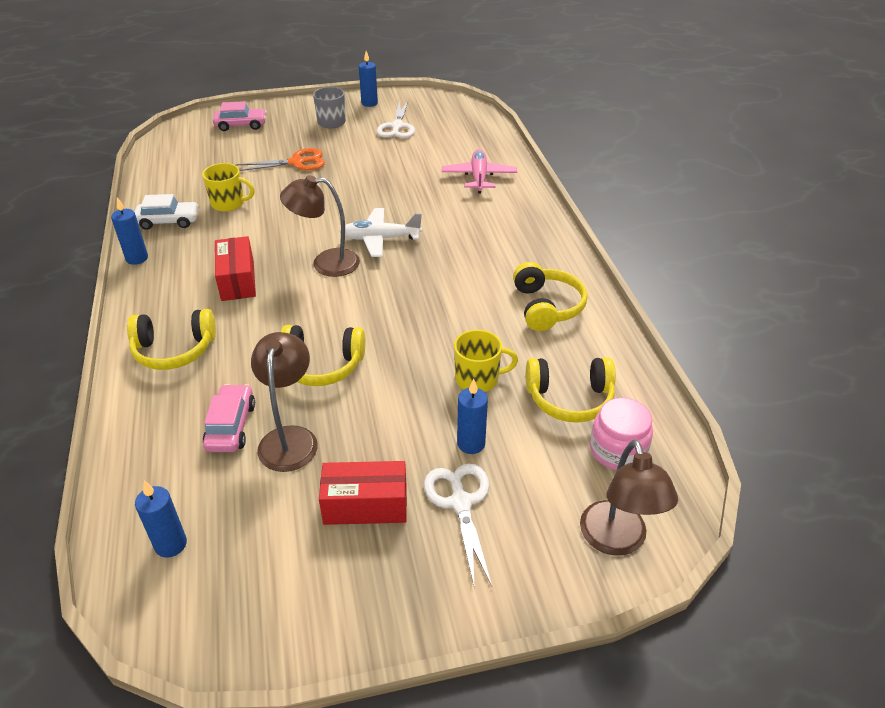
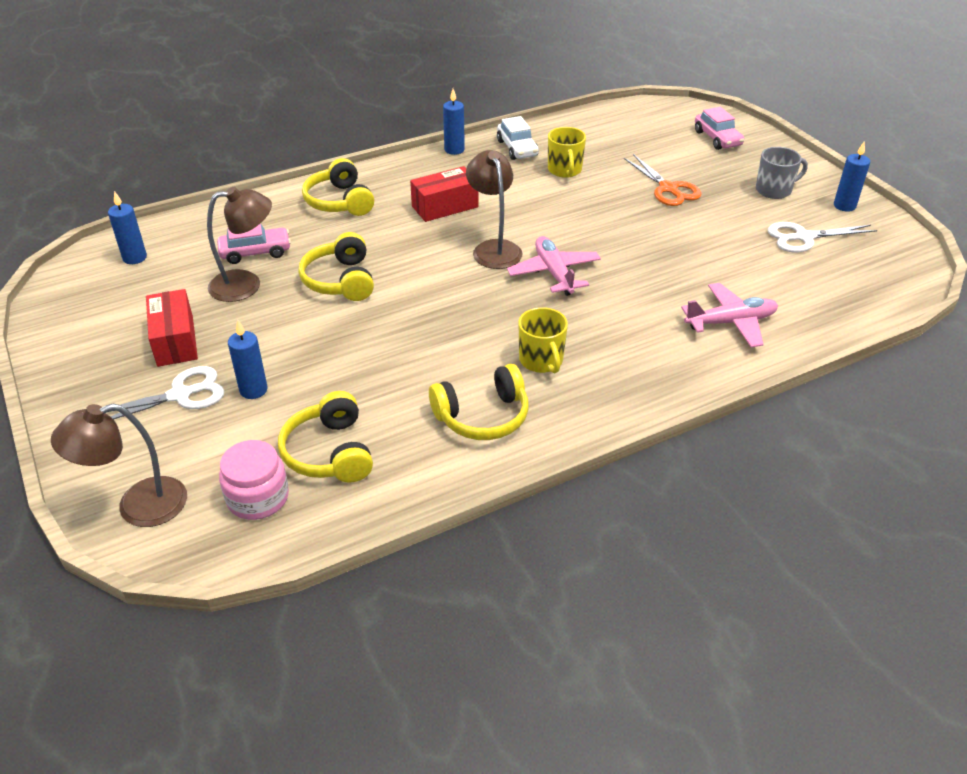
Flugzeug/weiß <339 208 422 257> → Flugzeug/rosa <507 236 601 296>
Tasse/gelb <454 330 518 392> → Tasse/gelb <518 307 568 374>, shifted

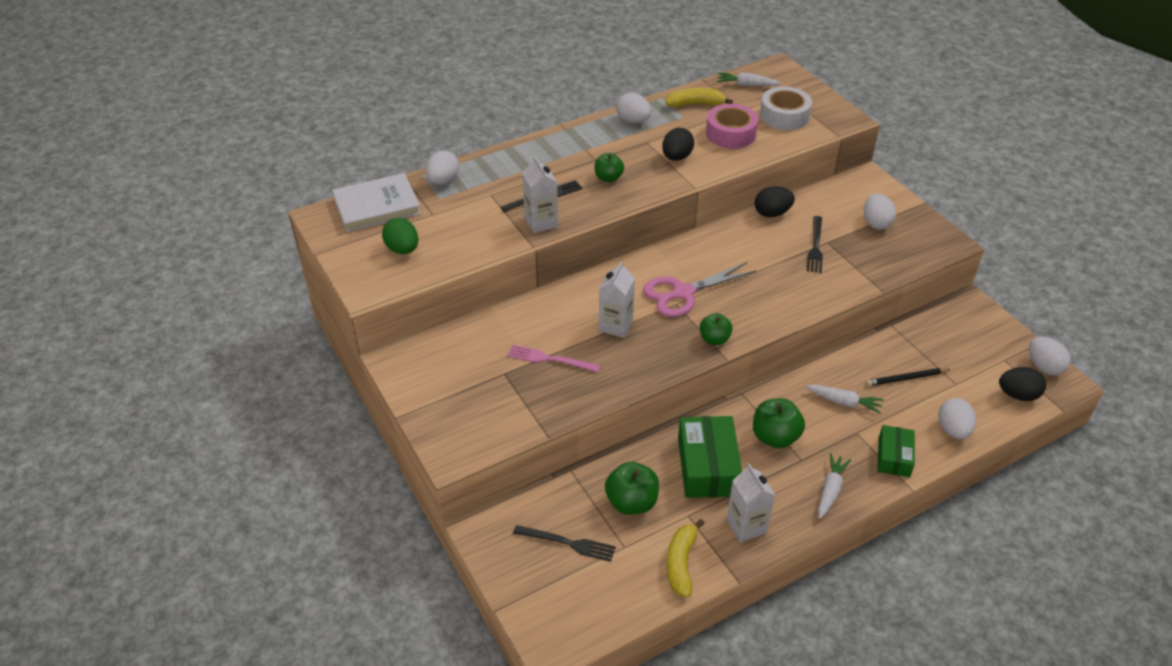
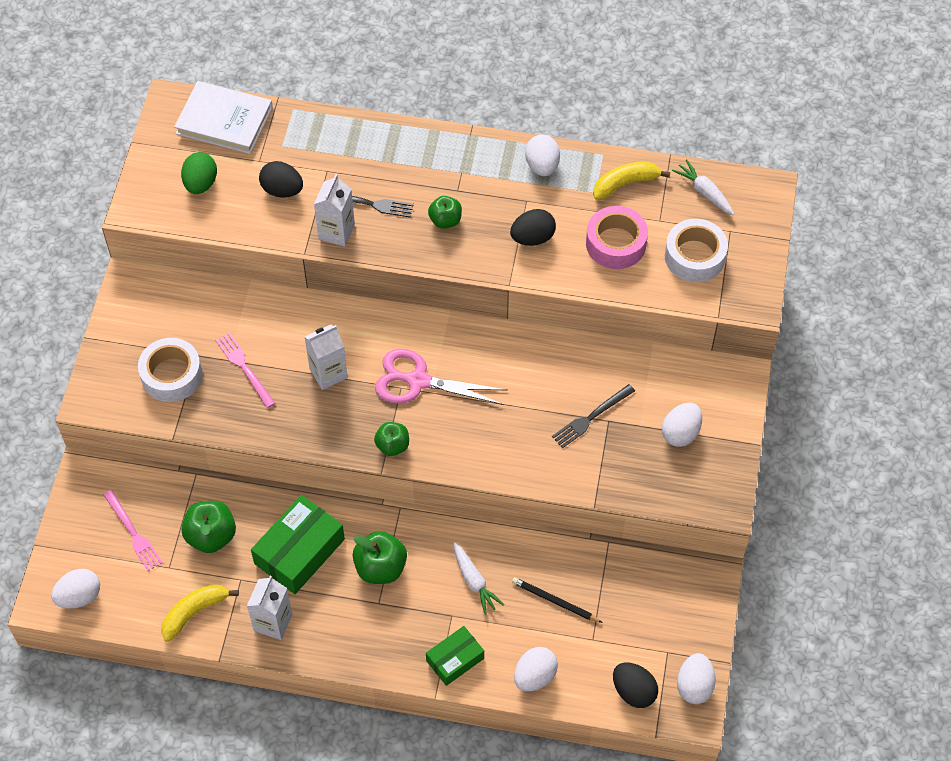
Banane/gelb <665 88 733 107> → Banane/gelb <593 162 670 201>, 60 degrees counterclockwise
Ei/weiß <426 151 459 185> → Ei/weiß <51 569 100 609>, shifted
Ei/schwarz <755 186 795 217> → Ei/schwarz <259 161 303 198>, shifted
Karotte/weiß <818 453 851 519> → -
Gabel/schwarz <513 525 616 562> → Gabel/rosa <103 490 163 571>
- → Klebeband/weiß <138 338 203 402>

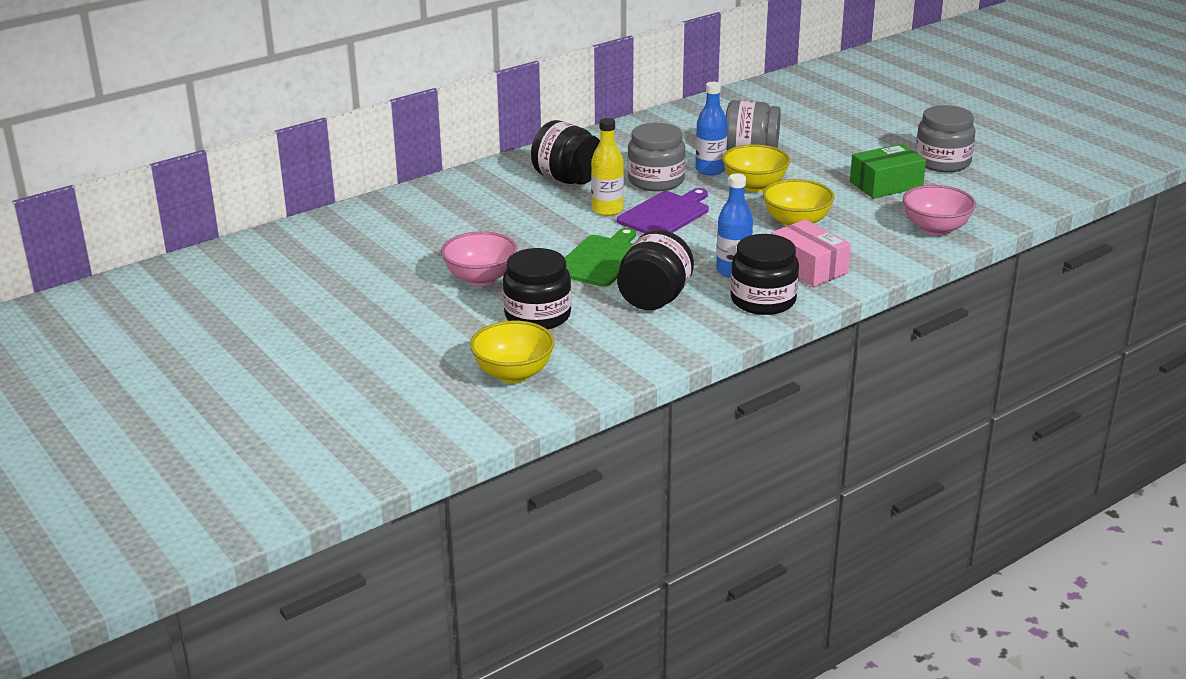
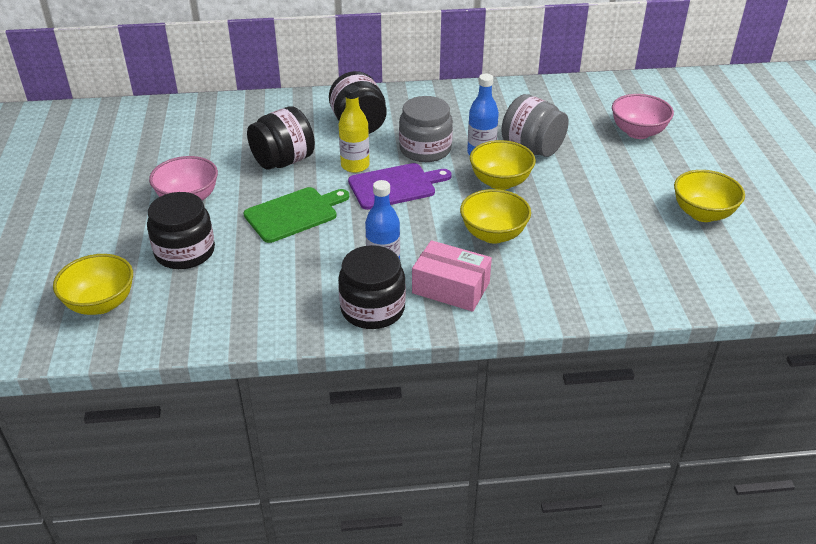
Einmachglas/grau <915 105 975 172> → Schüssel/gelb <674 170 745 222>
Schachtel/grün <850 144 926 198> → -
Schüssel/rosa <903 185 976 236> → Schüssel/rosa <612 94 674 139>, shifted
Schachtel/rosa <771 220 851 287> → Schachtel/rosa <412 240 492 312>, 60 degrees counterclockwise
Einmachglas/schwarz <617 230 694 310> → Einmachglas/schwarz <247 106 315 170>, shifted

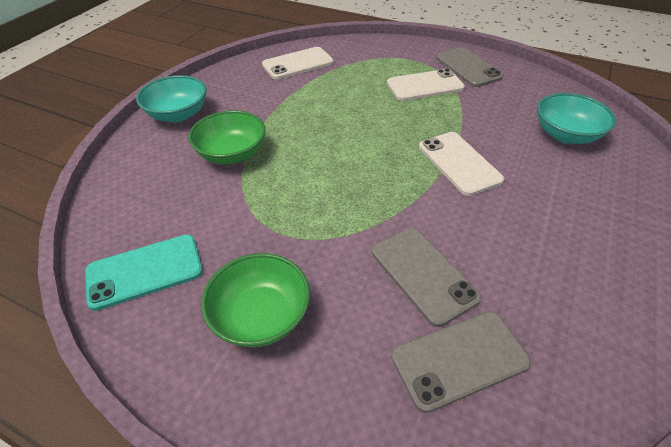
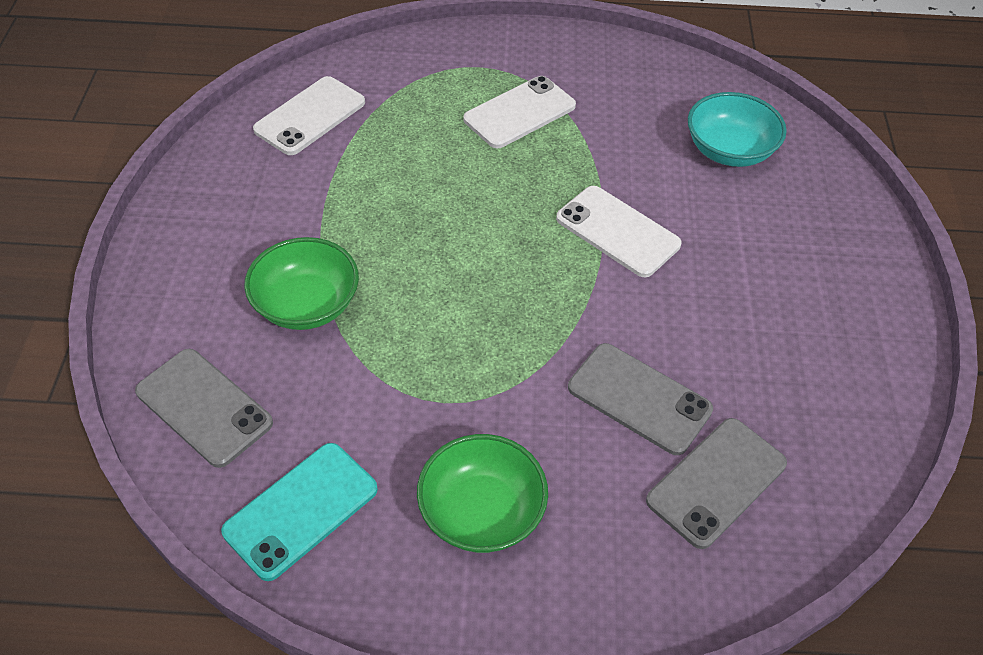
Handy/grau <436 47 503 87> → Handy/grau <135 349 273 468>, shifted
Schüssel/türkis <136 75 207 122> → -

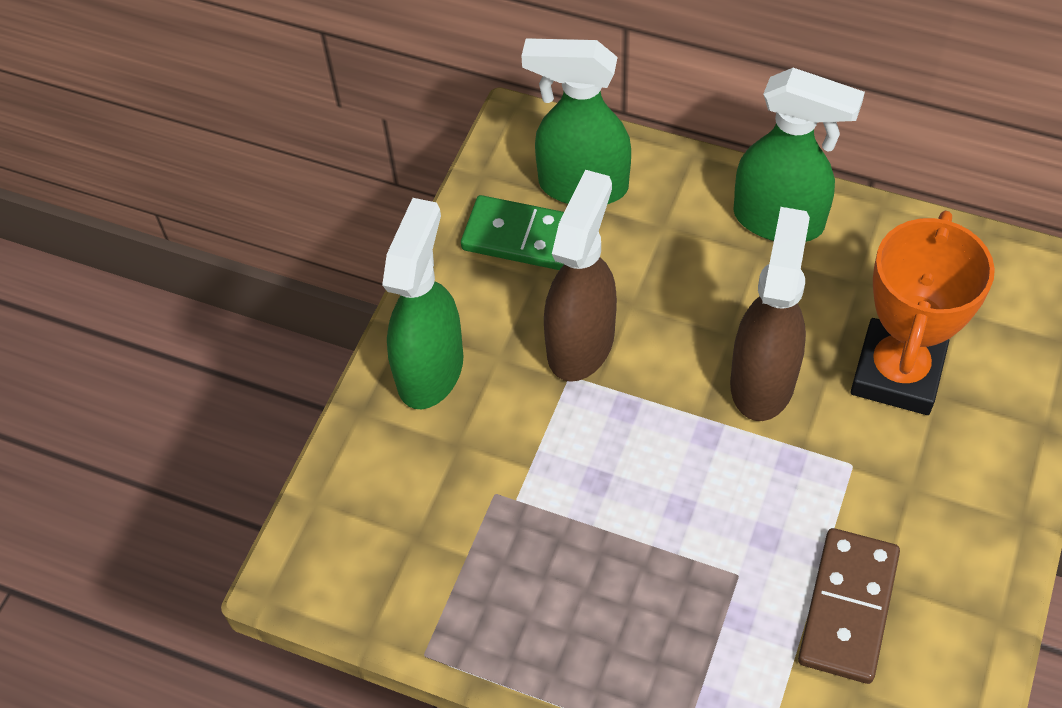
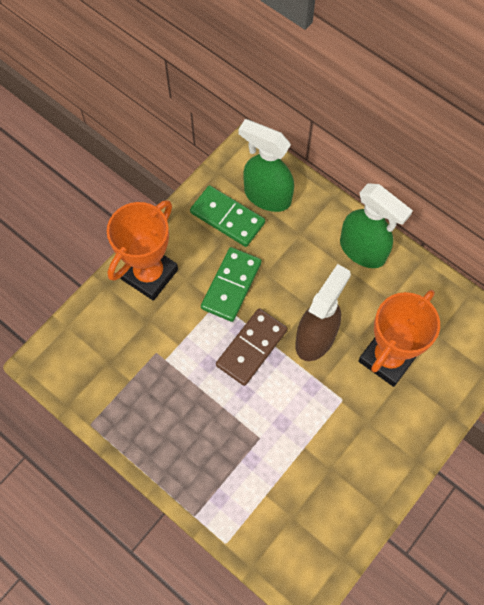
Sprühflasche/braun <544 170 617 382> → Dominostein/grün <201 247 261 322>
Sprühflasche/grün <382 198 464 409> → Pokal/orange <107 200 178 301>
Dominostein/braun <798 528 900 684> → Dominostein/braun <216 308 288 386>, shifted

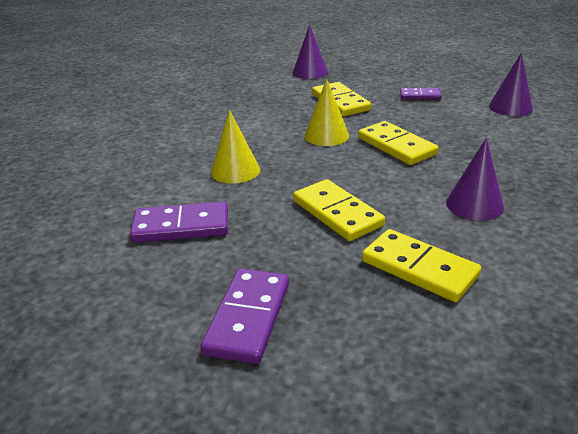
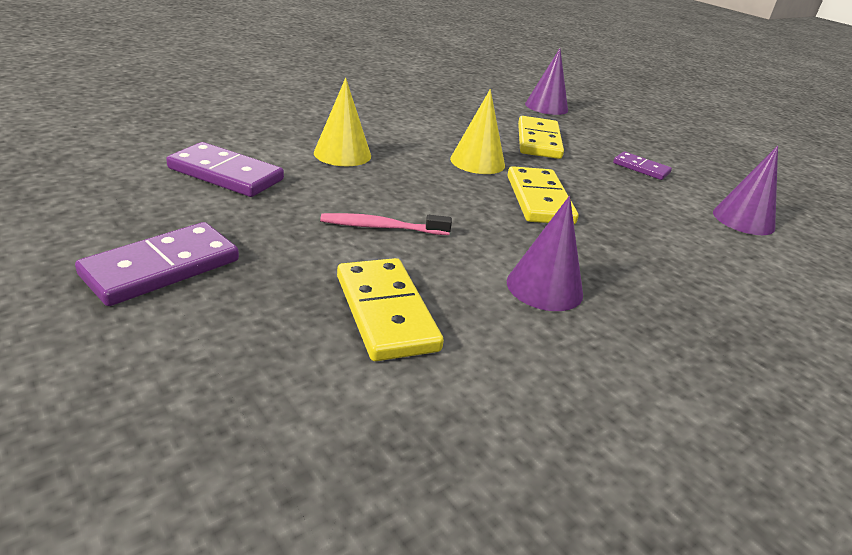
Dominostein/gelb <293 179 385 241> → Zahnbürste/rosa <320 213 452 235>

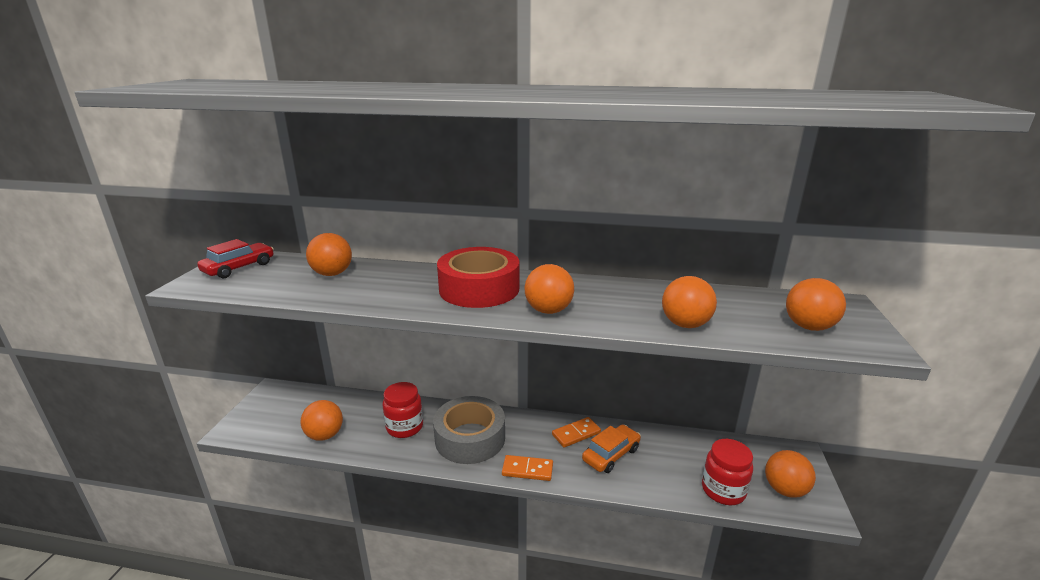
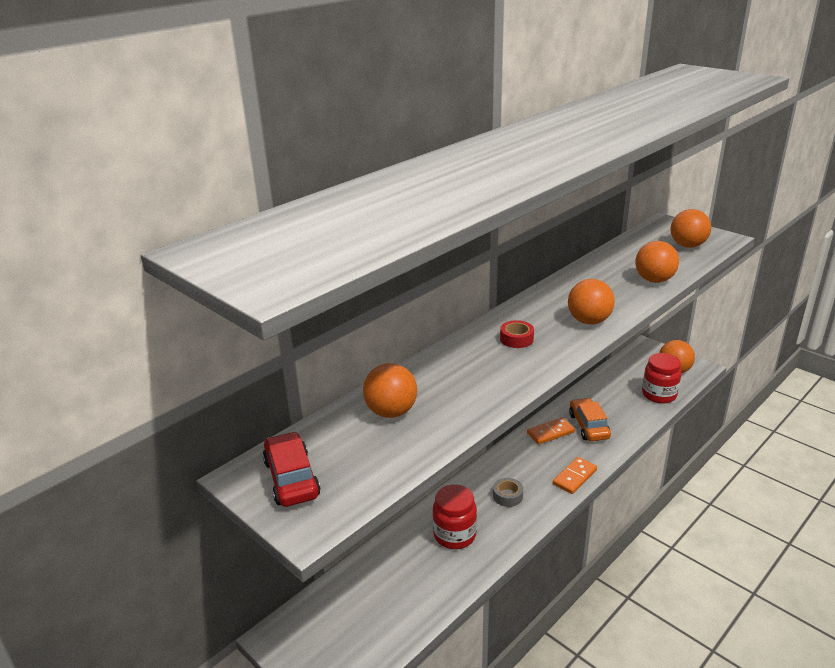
Klebeband/rot <437 247 519 308> → Klebeband/rot <500 320 534 348>, x0.40
Klebeband/grau <433 396 505 464> → Klebeband/grau <493 478 523 507>, x0.40
Ball/orange <301 400 343 441> → -
Dominostein/orange <552 417 601 447> → Dominostein/orange <527 417 575 445>, 60 degrees clockwise

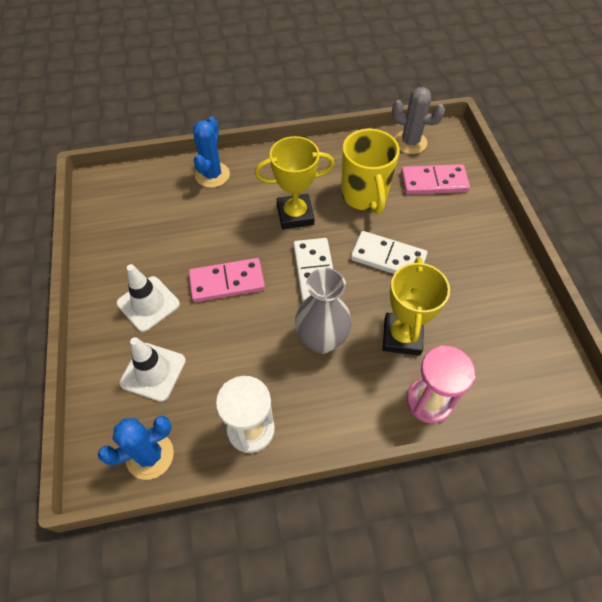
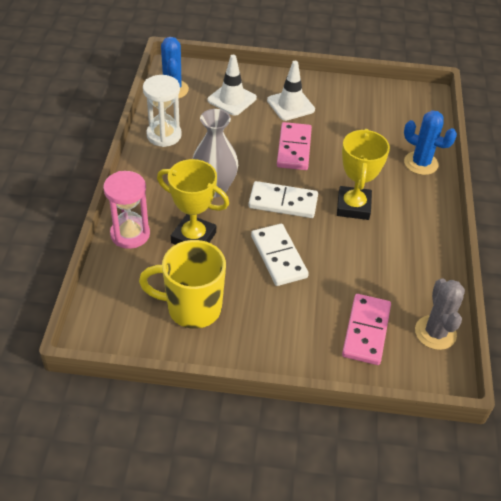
Kaktus/grau <392 87 445 154> → Kaktus/grau <415 278 465 350>, 45 degrees counterclockwise
Tasse/gelb <341 129 400 215> → Tasse/gelb <139 240 226 329>, shifted
Dominostein/weiß <351 231 427 274> → Dominostein/weiß <251 224 309 286>, 60 degrees counterclockwise

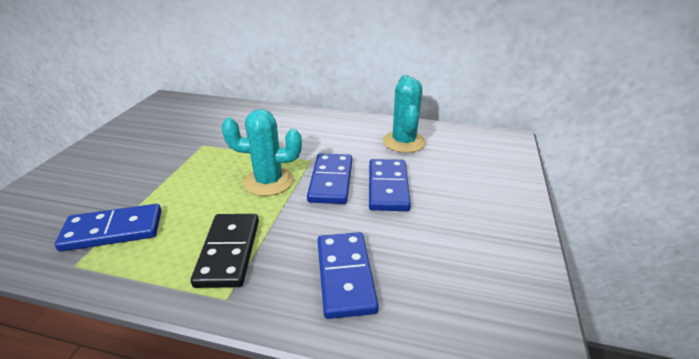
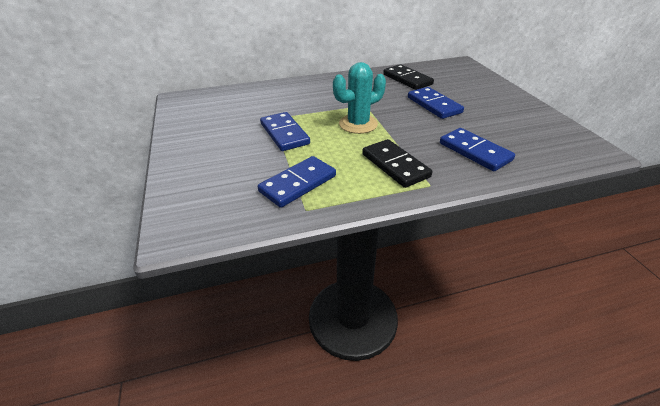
Kaktus/türkis <383 75 426 153> → Dominostein/schwarz <383 64 434 90>
Dominostein/blau <307 153 352 204> → Dominostein/blau <260 112 310 151>, shifted

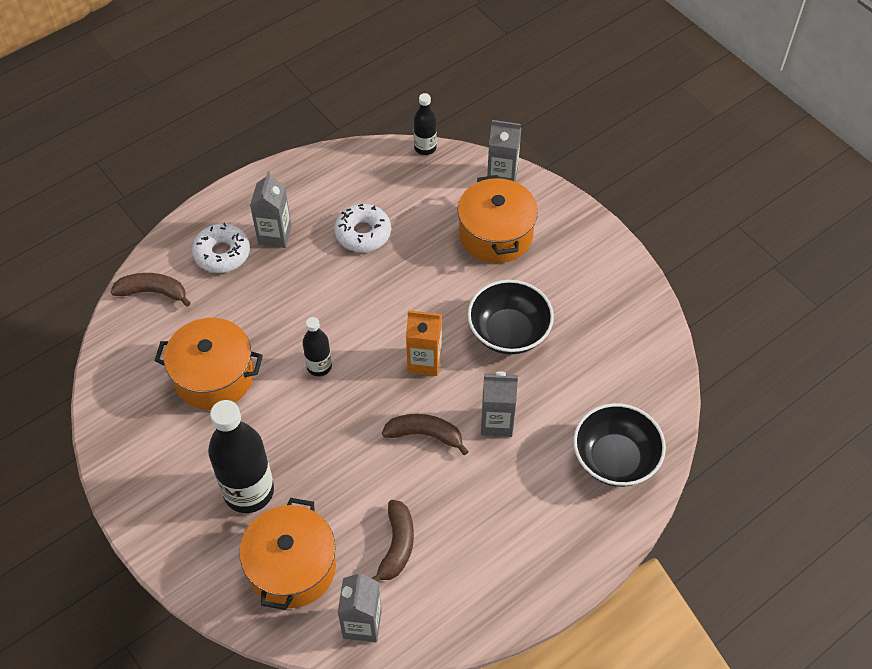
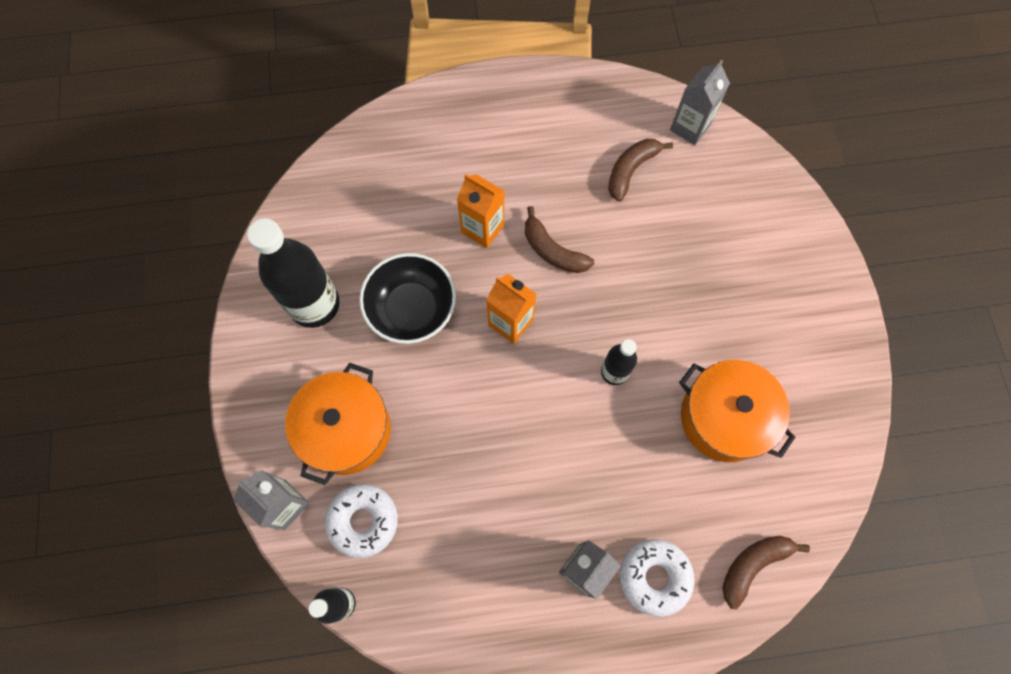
Donut/weiß <334 204 391 252> → Donut/weiß <325 484 398 558>, shifted
Banane/braun <110 273 191 307> → Banane/braun <722 536 810 609>, 105 degrees clockwise
Getränkekarton/grau <481 371 518 437> → Getränkekarton/orange <457 174 504 248>
Flasche/schwarz <208 400 274 513> → Flasche/schwarz <247 218 340 328>, shifted
Schüssel/schwarz <573 403 666 487> → -
Kochtopf/orange <240 498 336 610> → -

